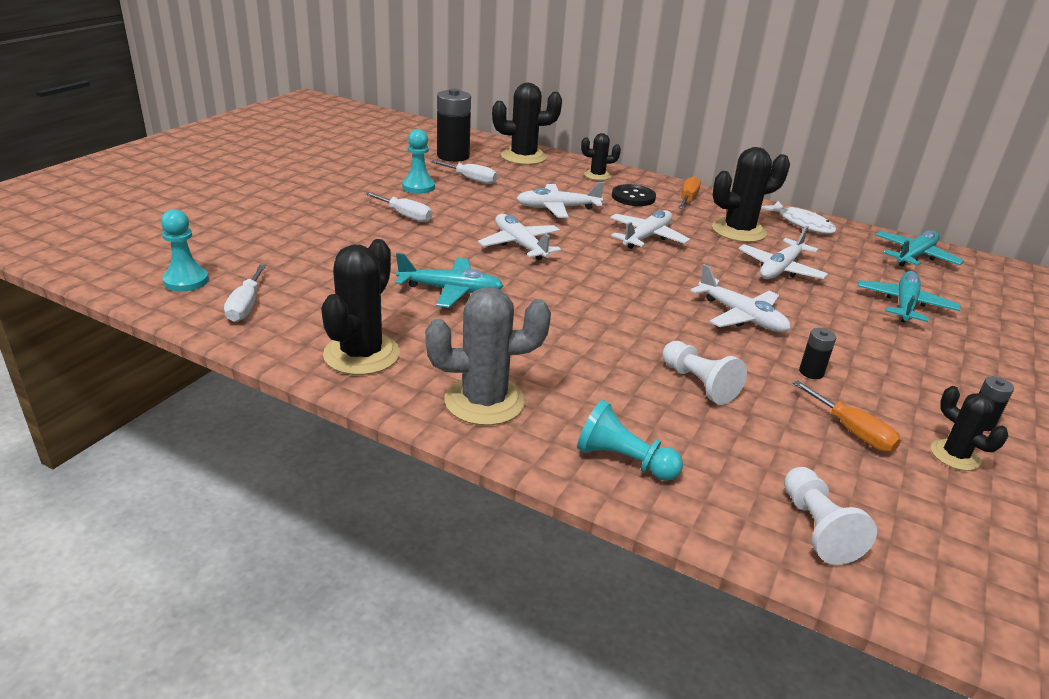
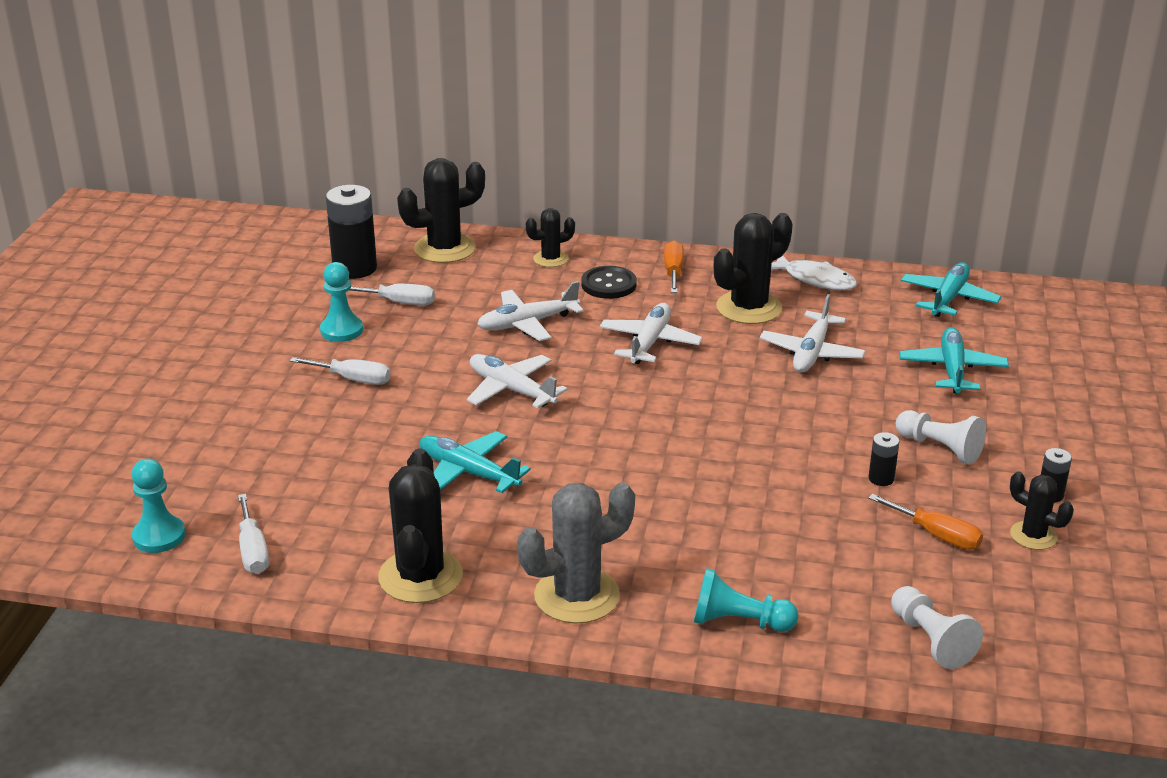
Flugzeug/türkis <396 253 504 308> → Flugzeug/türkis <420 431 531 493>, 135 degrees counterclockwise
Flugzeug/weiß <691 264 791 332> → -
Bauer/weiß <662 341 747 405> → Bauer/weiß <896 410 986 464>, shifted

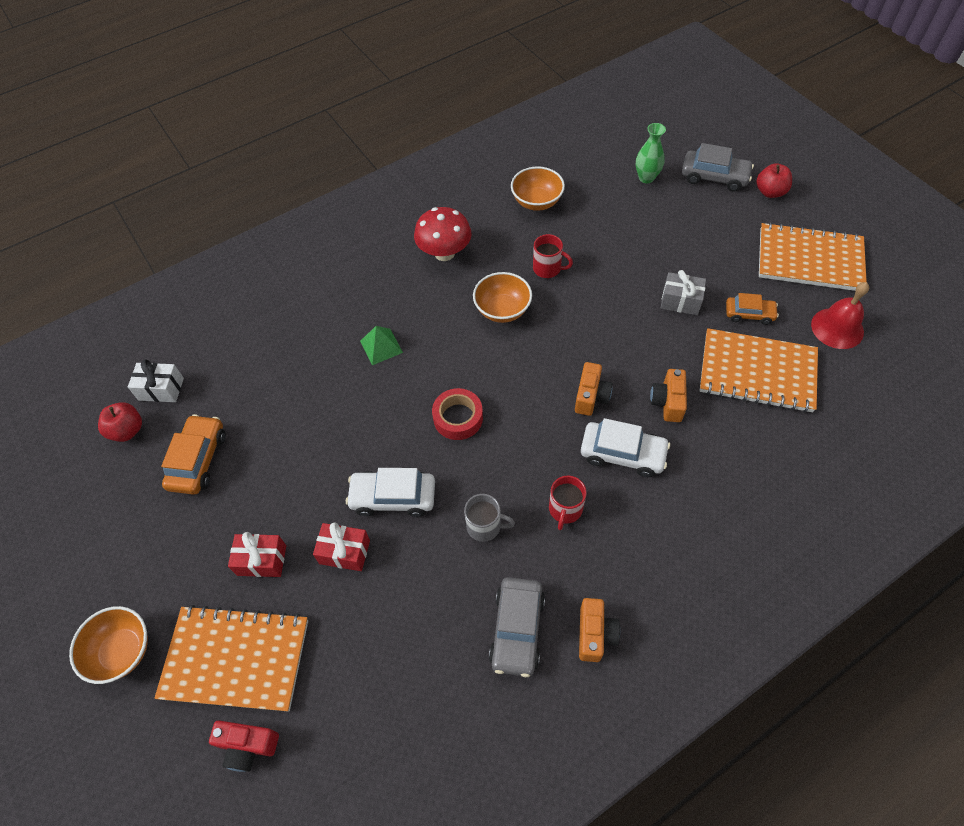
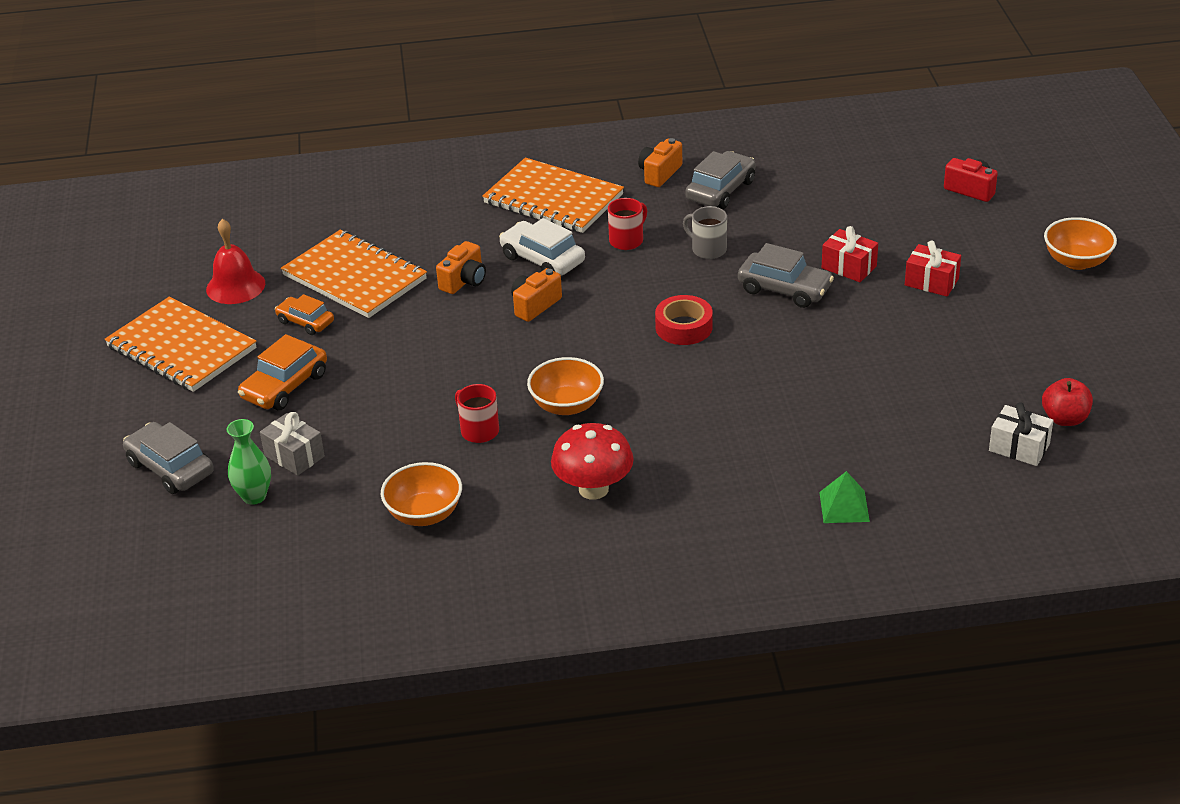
Apfel/rot <756 163 792 198> → -
Geschenk/grau <661 270 706 315> → Geschenk/grau <260 412 325 476>, shifted
Pyramide/grün <360 326 403 365> → Pyramide/grün <819 471 870 523>, shifted
Auto/orange <161 414 226 495> → Auto/orange <238 334 327 410>, shifted
Auto/weiß <346 468 435 517> → Auto/grau <738 243 834 308>
Notizbuch/orange <154 605 308 712> → Notizbuch/orange <482 158 624 233>, shifted

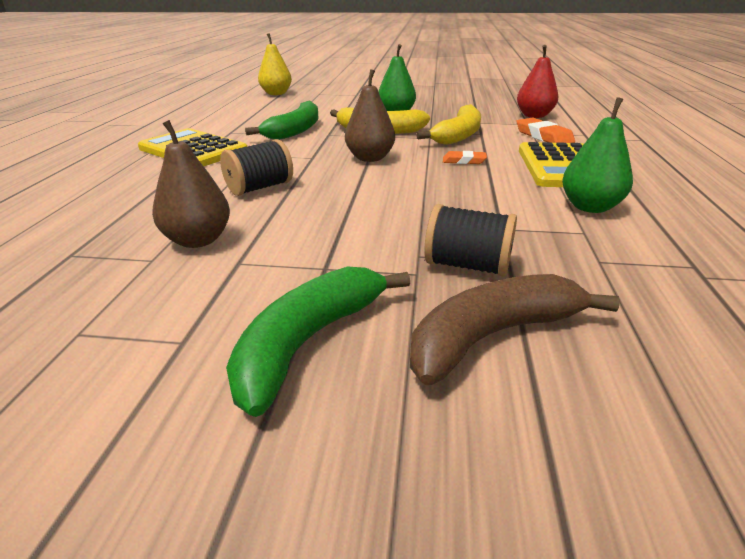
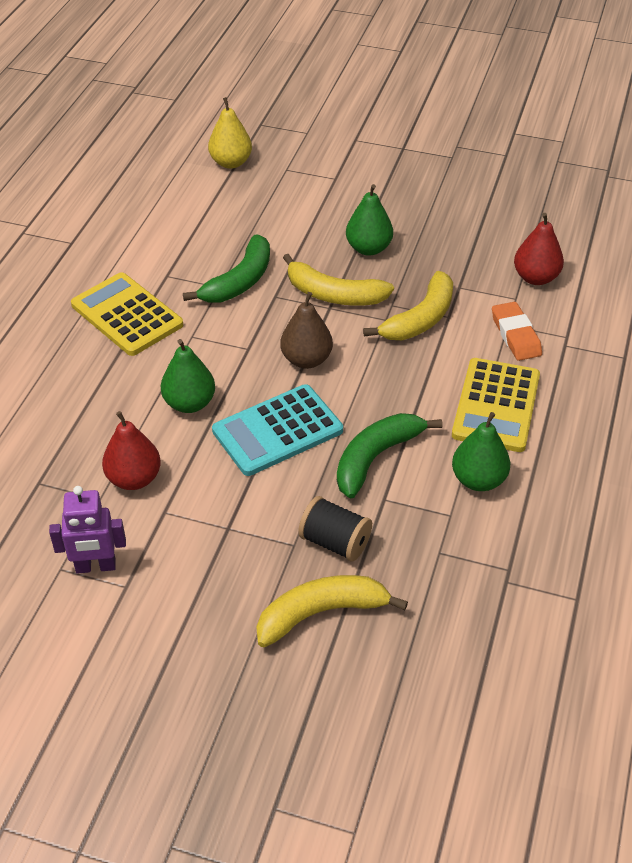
Birne/braun <152 120 230 248> → Birne/rot <102 411 161 490>
Garnrolle/schwarz <220 139 293 196> → Birne/grün <161 339 215 413>
Radiergummi/orange <443 151 487 164> → -
Banane/grün <226 266 410 417> → Banane/grün <337 413 442 498>, shifted
Banane/braun <410 274 620 385> → Banane/gelb <256 575 408 647>
- → Taschenrechner/türkis <212 384 343 476>
- → Roboter/lila <49 486 126 574>

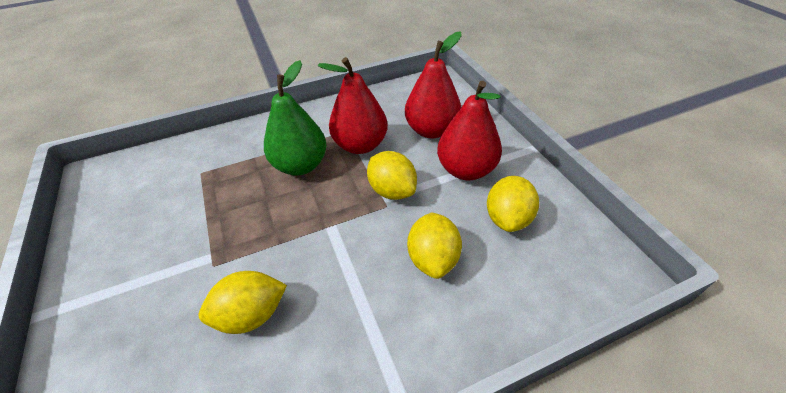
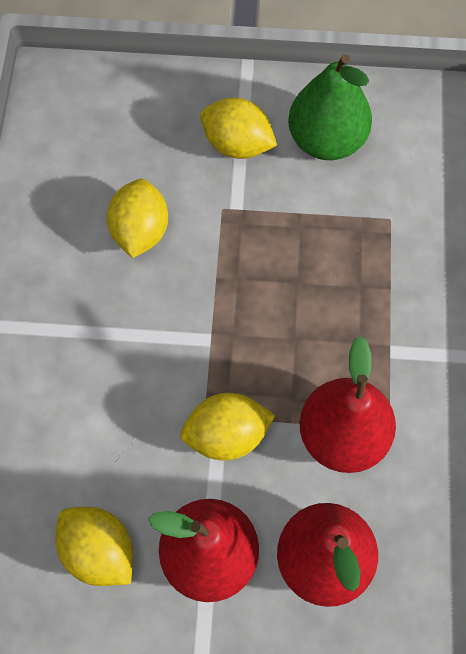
Birne/grün <264 60 327 176> → Birne/grün <288 54 372 160>, shifted
Zitrone/gelb <407 213 462 279> → Zitrone/gelb <200 98 277 159>, shifted

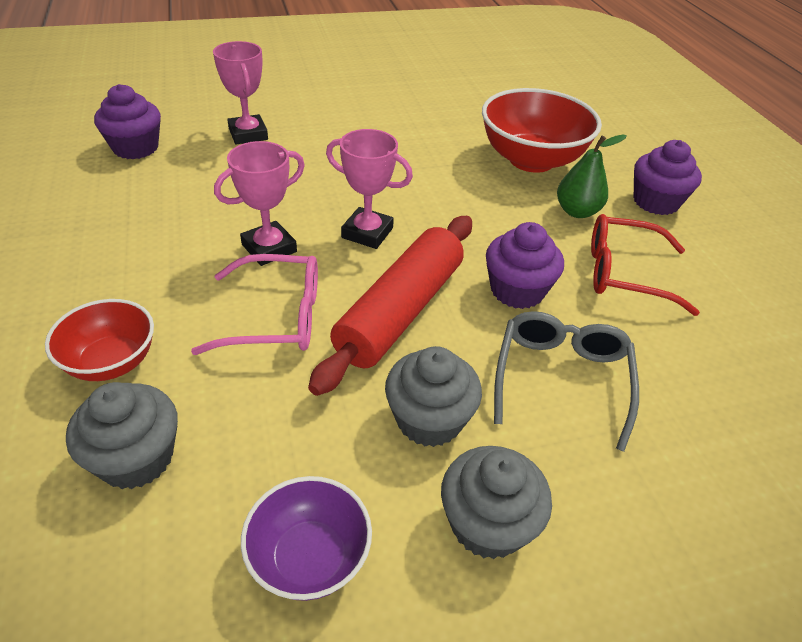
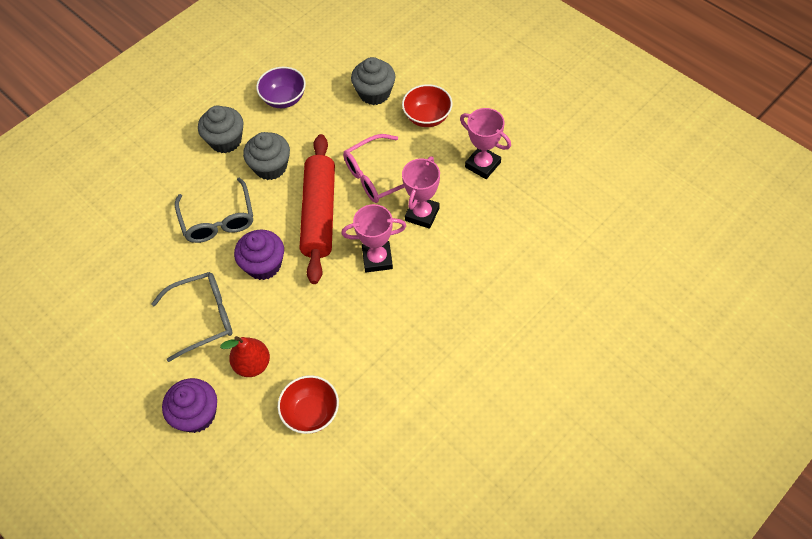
Pokal/rosa <213 41 268 144> → Pokal/rosa <460 108 511 179>, shifted
Muffin/lila <94 84 161 159> → -
Schüssel/rot <482 88 602 173> → Schüssel/rot <278 375 339 434>, x0.58
Birne/grün <557 135 627 218> → Birne/rot <220 336 270 377>
Brille/rot <591 214 700 316> → Brille/grau <151 272 233 362>

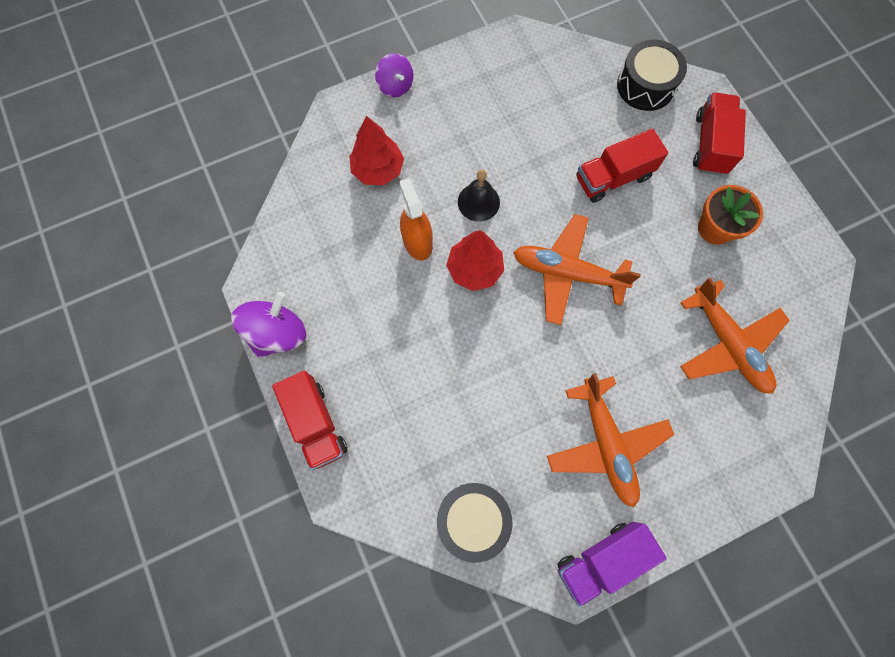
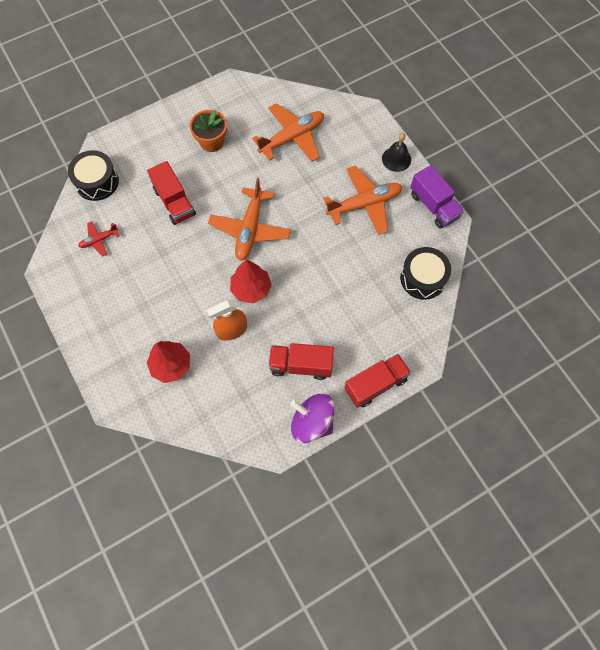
Kreisel/lila <375 53 414 97> → -
Lastwagen/rot <693 92 746 175> → Lastwagen/rot <268 343 334 380>, shifted
Glocke/schwarz <458 170 500 222> → Glocke/schwarz <382 133 411 172>, shifted
- → Flugzeug/rot <78 221 119 256>

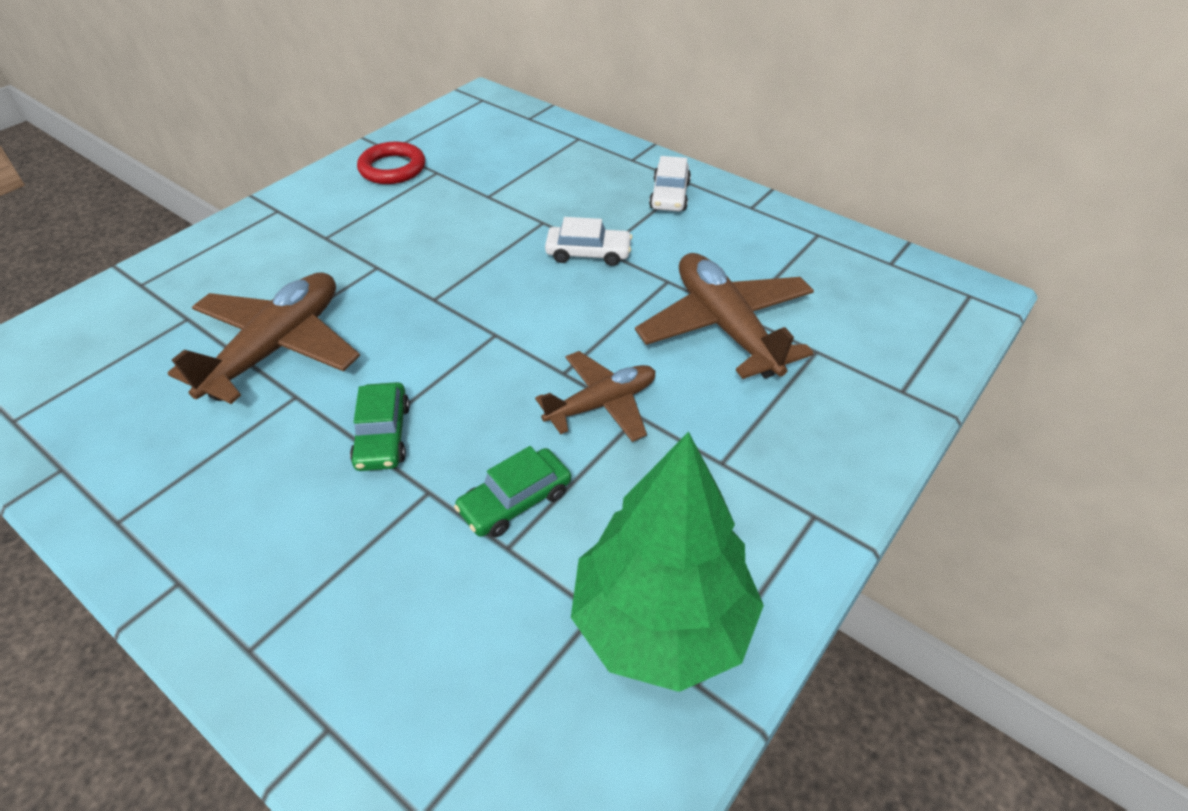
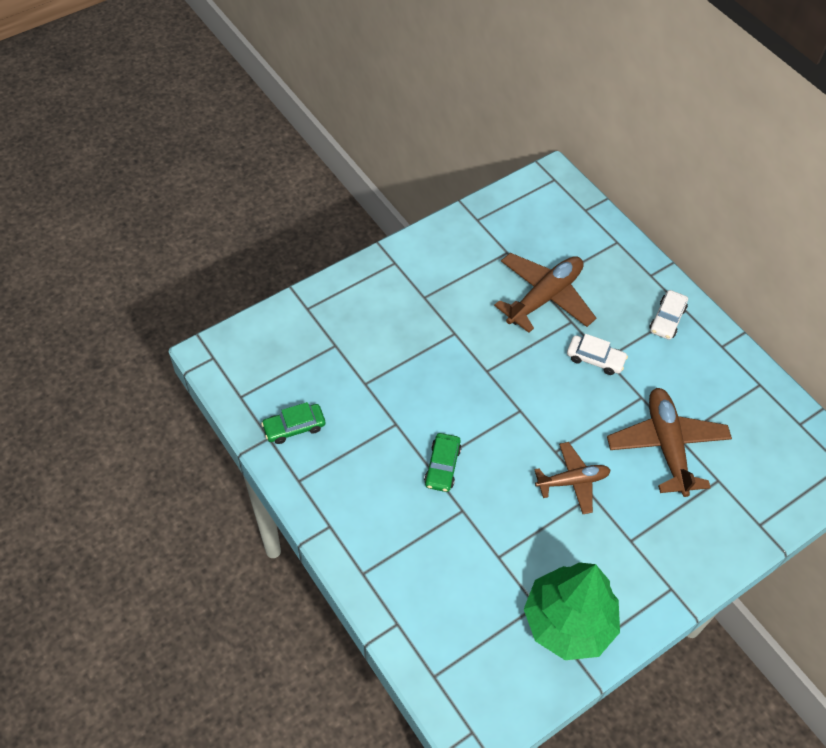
Ring/rot <357 142 425 184> → -
Flugzeug/braun <167 272 360 404> → Flugzeug/braun <494 253 596 333>, shifted
Auto/grün <454 446 571 537> → Auto/grün <261 402 325 444>, shifted

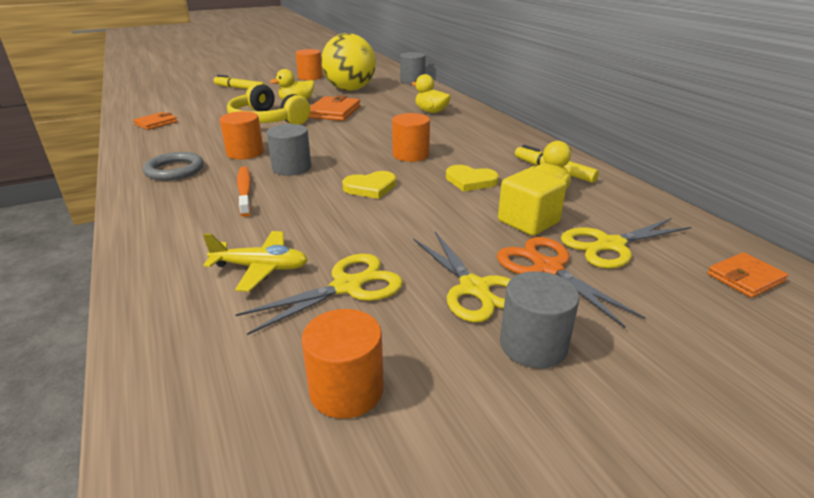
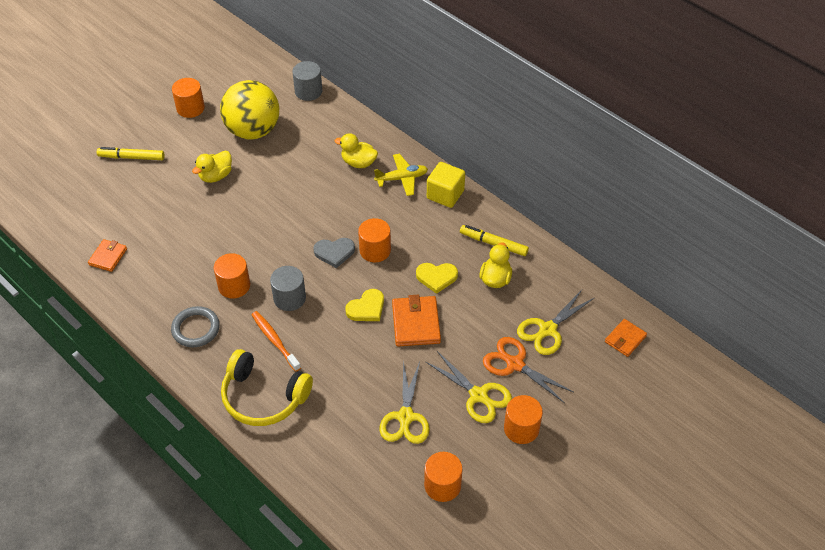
Kopfhörer/gelb <227 83 310 125> → Kopfhörer/gelb <221 349 313 426>, shifted
Geldbörse/orange <308 95 361 121> → Geldbörse/orange <392 295 441 346>, shifted
Kubus/gelb <498 168 567 236> → Kubus/gelb <427 162 465 208>, shifted
Flugzeug/gelb <203 231 308 292> → Flugzeug/gelb <374 154 428 196>, shifted
Schere/gelb <236 254 403 335> → Schere/gelb <379 360 430 444>, 150 degrees clockwise
Vollzylinder/grau <500 271 580 369> → Vollzylinder/orange <504 395 543 444>
- → Herz/grau <313 238 355 268>

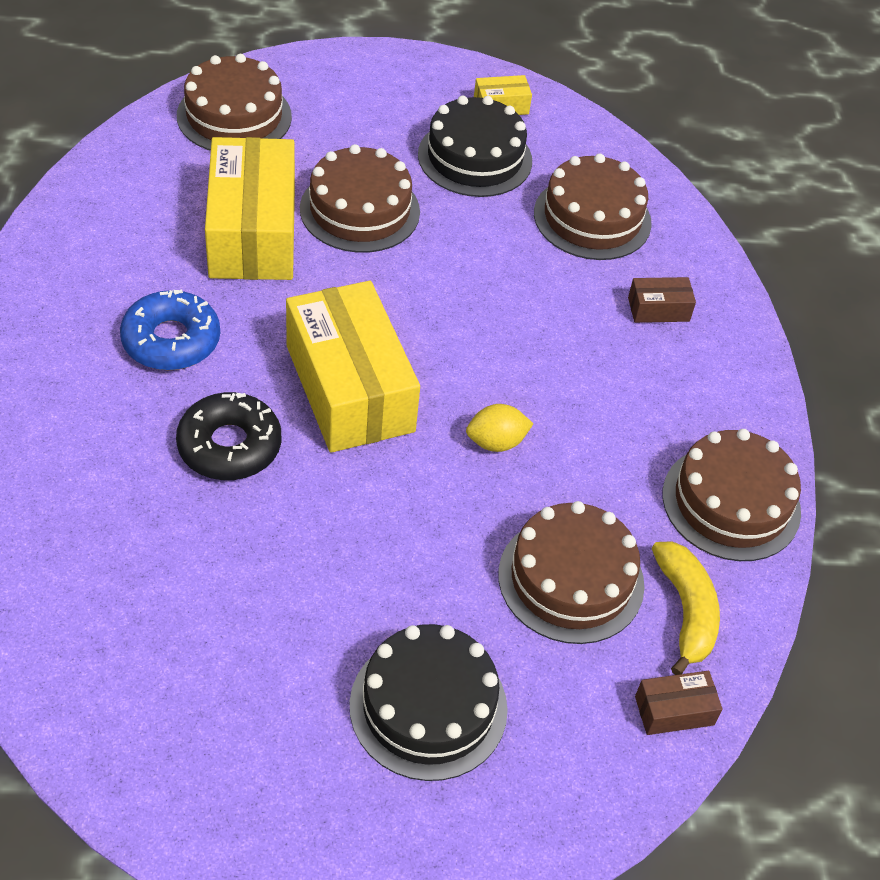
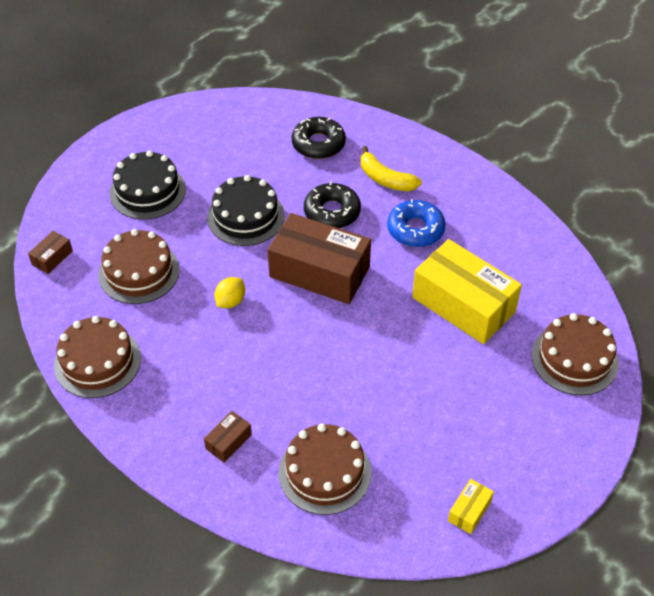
Kuchen/schwarz <418 96 532 197> → Kuchen/schwarz <207 175 284 246>, shifted
Kuchen/braun <300 144 420 253> → -
Schachtel/gelb <286 281 420 453> → Schachtel/braun <268 213 371 304>
Banane/gelb <652 541 720 675> → Banane/gelb <361 146 422 191>, shifted
- → Donut/schwarz <292 117 346 159>

